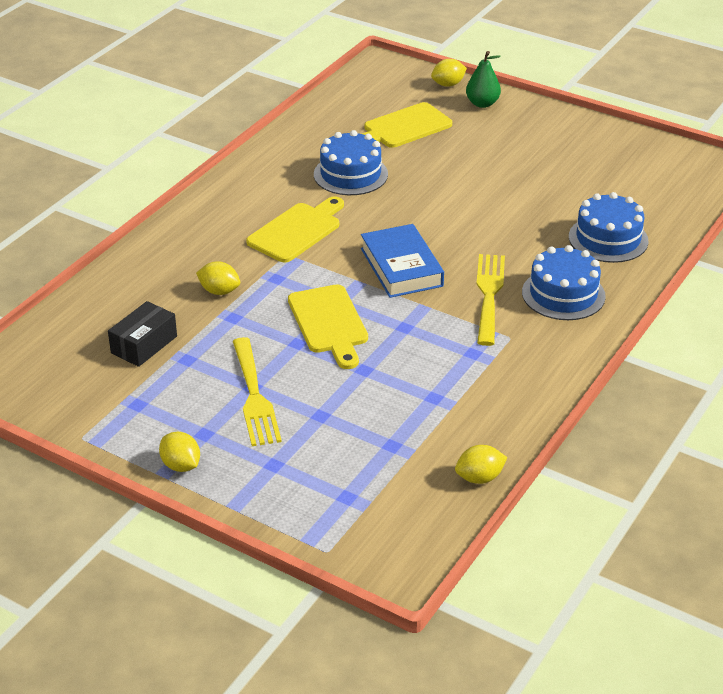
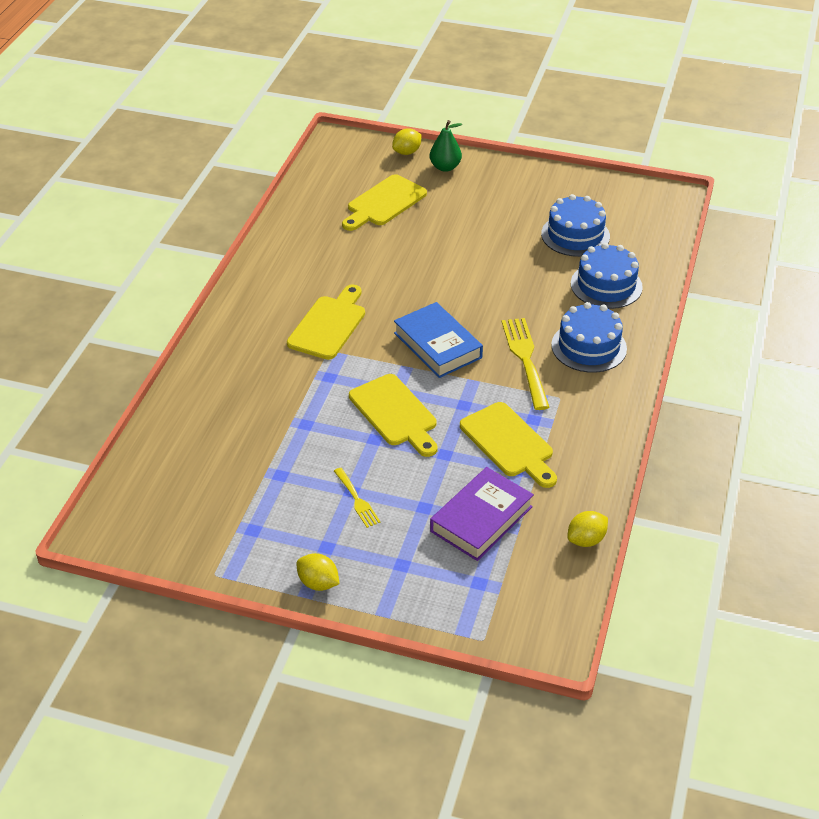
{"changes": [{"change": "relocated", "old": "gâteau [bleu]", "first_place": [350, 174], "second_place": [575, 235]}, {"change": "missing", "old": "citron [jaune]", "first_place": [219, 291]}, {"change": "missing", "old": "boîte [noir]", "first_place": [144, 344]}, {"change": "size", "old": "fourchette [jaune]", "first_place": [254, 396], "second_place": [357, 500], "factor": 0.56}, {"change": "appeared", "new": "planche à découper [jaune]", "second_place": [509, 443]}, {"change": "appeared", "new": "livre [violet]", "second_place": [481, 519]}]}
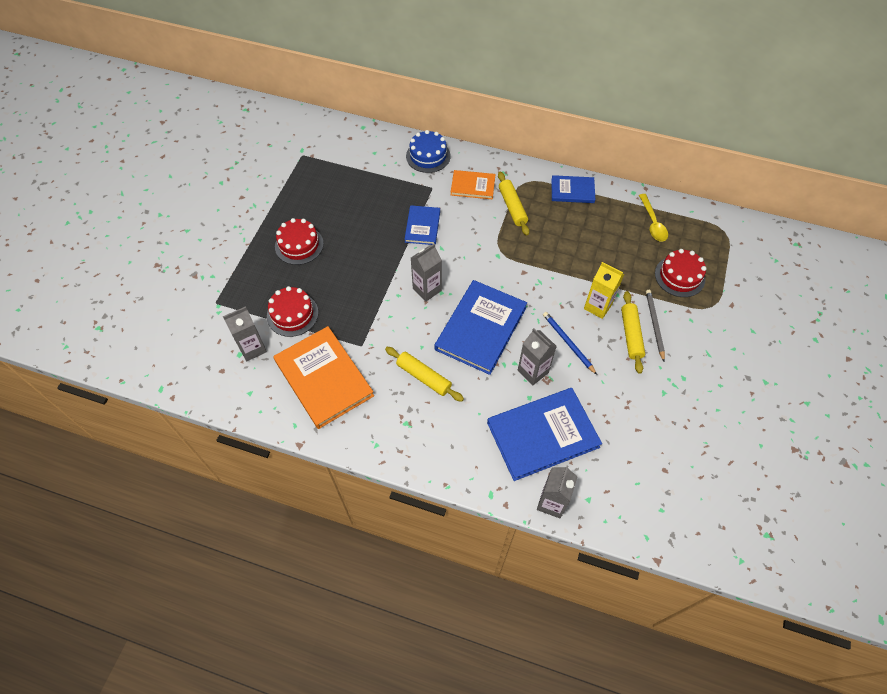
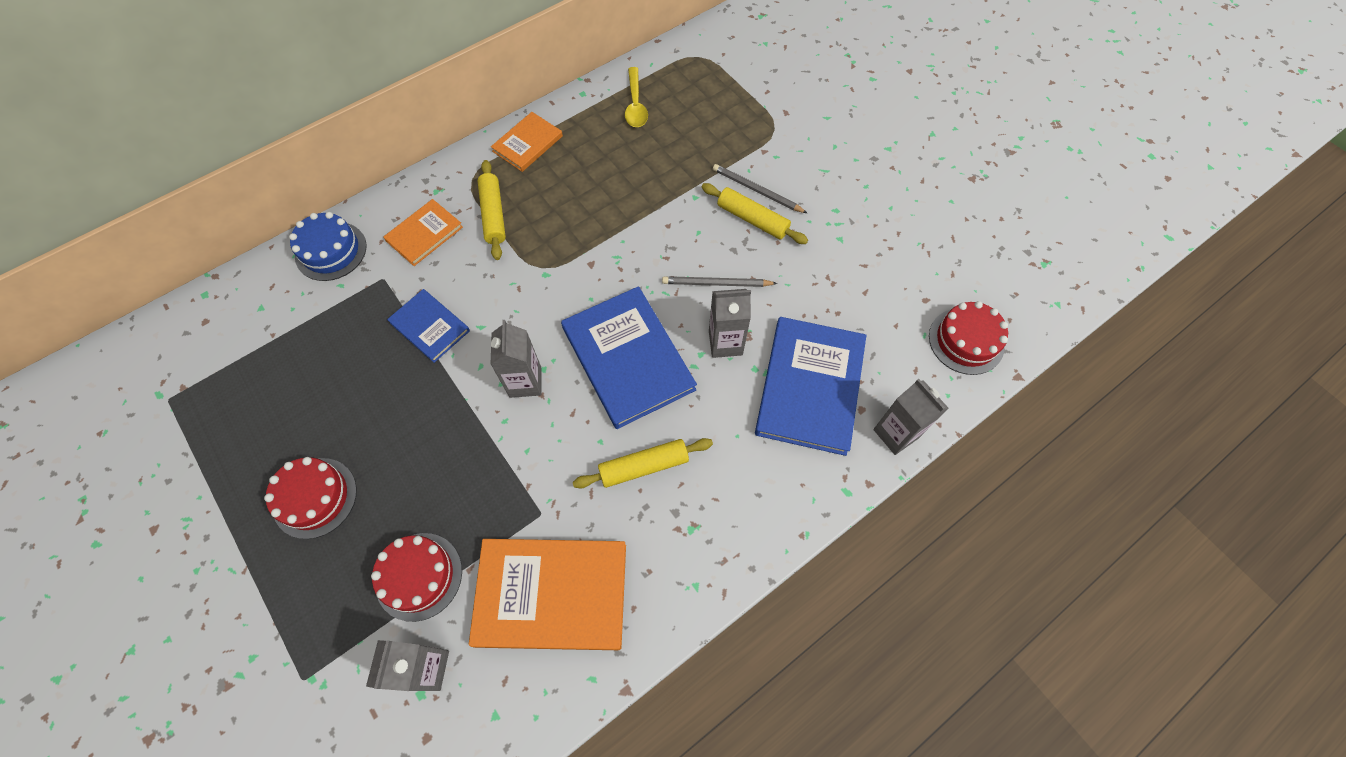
{"changes": [{"change": "spun", "old": "rouleau à pâtisserie [jaune]", "first_place": [512, 207], "second_place": [493, 214], "degrees": 60}, {"change": "colour", "old": "livre [bleu]", "new": "livre [orange]", "first_place": [572, 191], "second_place": [527, 144]}, {"change": "spun", "old": "cuillère [jaune]", "first_place": [652, 223], "second_place": [635, 105], "degrees": 60}, {"change": "relocated", "old": "gâteau [rouge]", "first_place": [679, 276], "second_place": [966, 341]}, {"change": "missing", "old": "brique de lait [jaune]", "first_place": [598, 306]}, {"change": "colour", "old": "crayon [bleu]", "new": "crayon [gris]", "first_place": [568, 343], "second_place": [716, 283]}]}
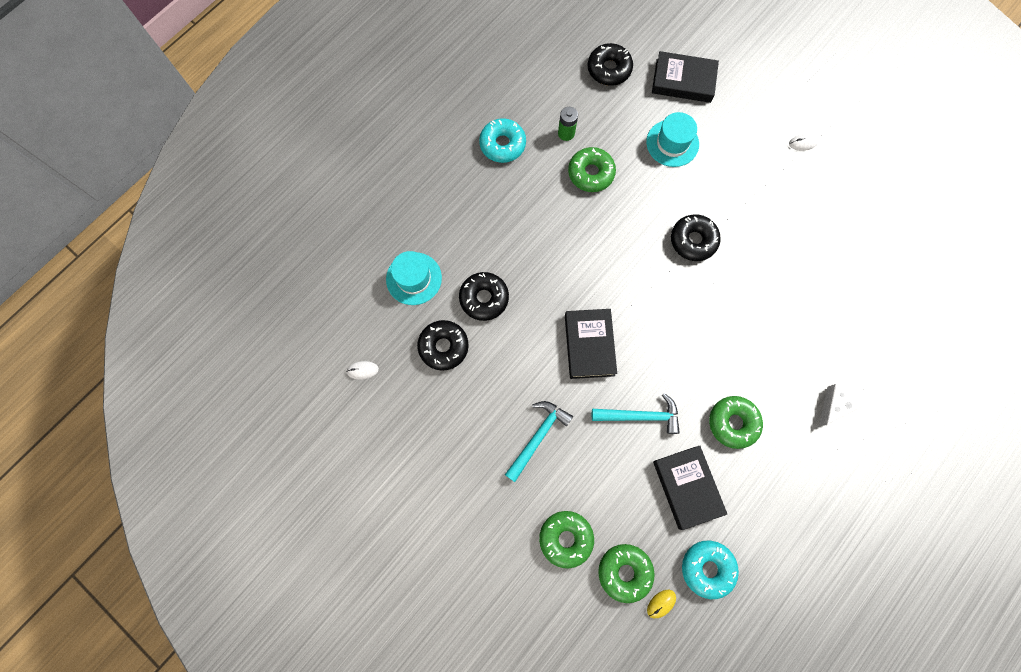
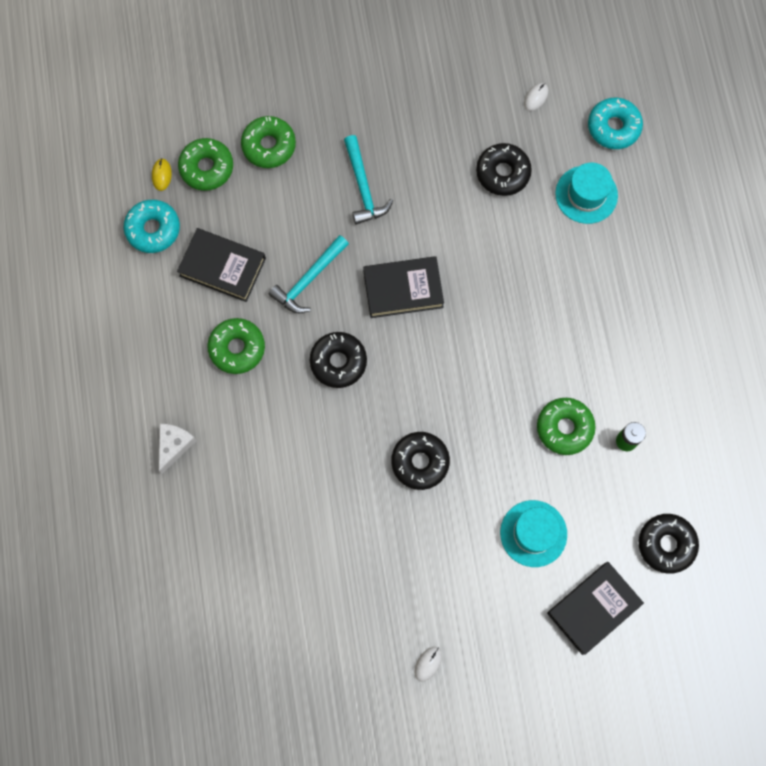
{"changes": [{"change": "relocated", "old": "beignet [turquoise]", "first_place": [502, 144], "second_place": [613, 127]}, {"change": "relocated", "old": "beignet [noir]", "first_place": [484, 298], "second_place": [338, 362]}, {"change": "spun", "old": "livre [noir]", "first_place": [589, 345], "second_place": [403, 289], "degrees": -45}, {"change": "spun", "old": "fromage [blanc]", "first_place": [834, 406], "second_place": [174, 445], "degrees": -150}]}
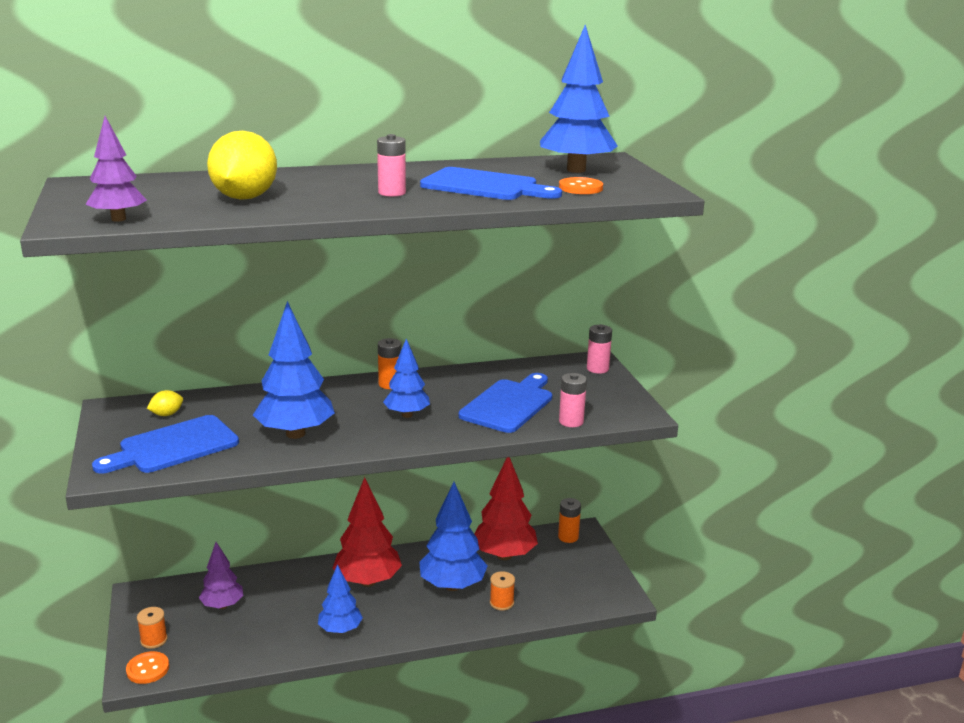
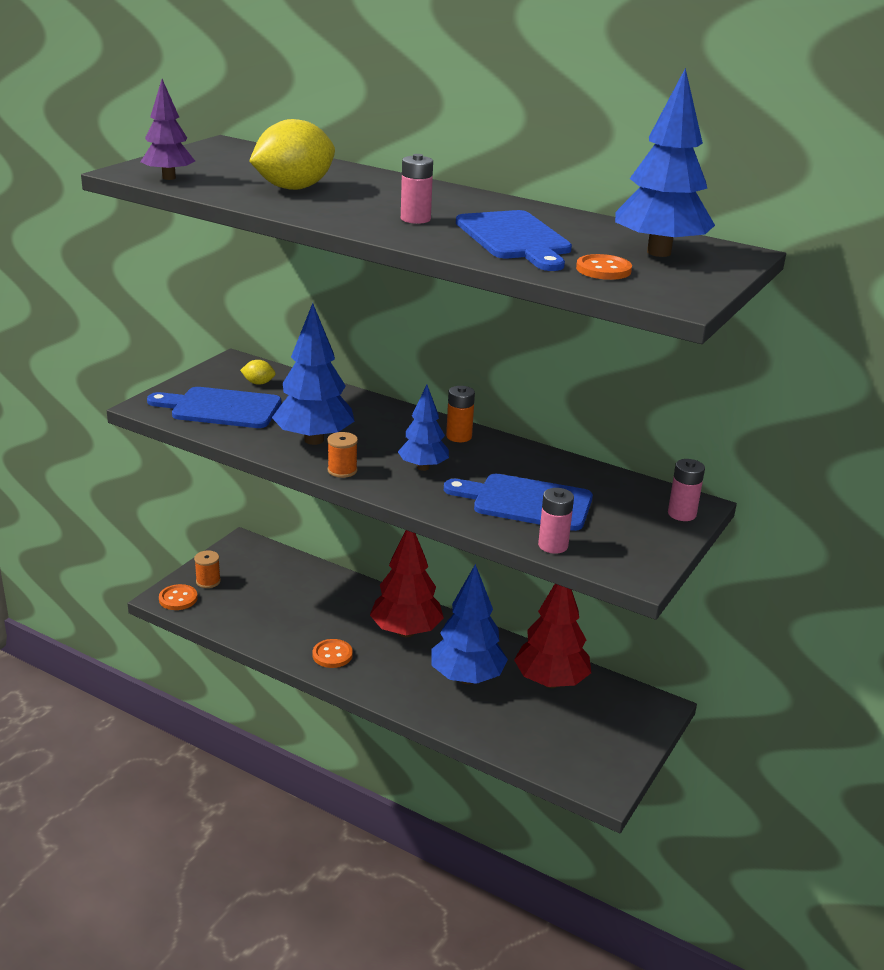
{"changes": [{"change": "spun", "old": "planche à découper [bleu]", "first_place": [508, 404], "second_place": [526, 502], "degrees": -150}, {"change": "missing", "old": "pile [orange]", "first_place": [568, 537]}, {"change": "missing", "old": "arbre [violet]", "first_place": [222, 605]}, {"change": "exchanged", "old": "arbre [bleu]", "new": "bouton [orange]", "first_place": [340, 630], "second_place": [332, 655]}, {"change": "relocated", "old": "bobine [orange]", "first_place": [501, 603], "second_place": [342, 470]}]}
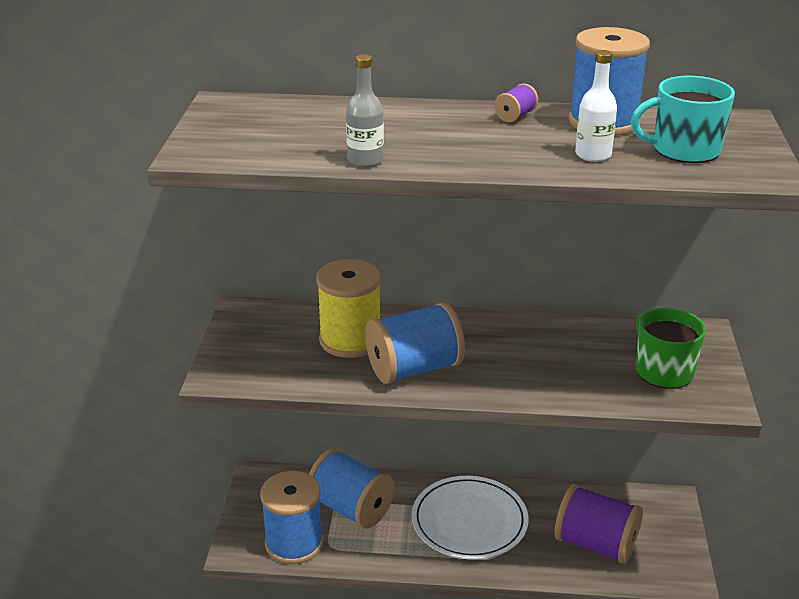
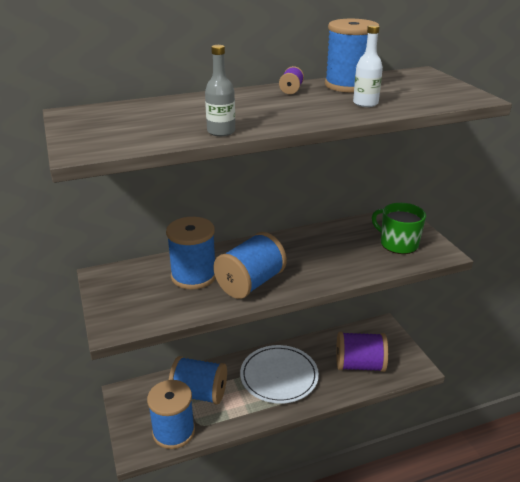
{"changes": [{"change": "missing", "old": "tasse [turquoise]", "first_place": [684, 150]}, {"change": "colour", "old": "bobine [jaune]", "new": "bobine [bleu]", "first_place": [350, 340], "second_place": [194, 276]}]}
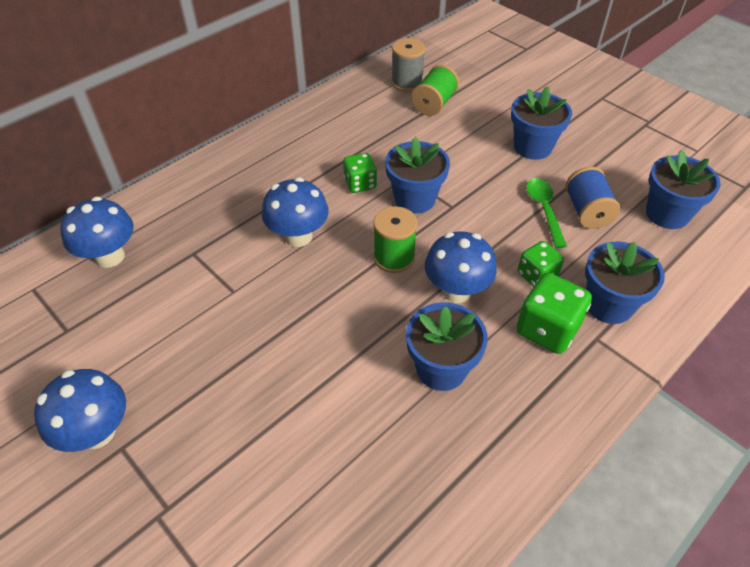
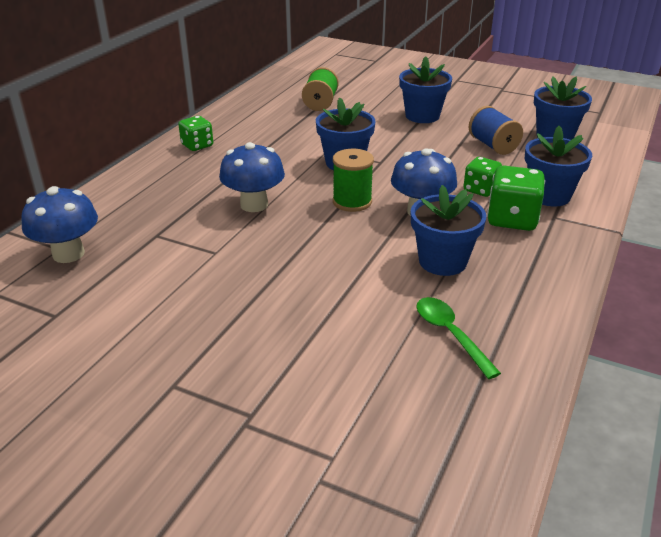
{"changes": [{"change": "missing", "old": "bobine [gris]", "first_place": [407, 83]}, {"change": "relocated", "old": "dé [vert]", "first_place": [360, 184], "second_place": [197, 145]}, {"change": "relocated", "old": "cuillère [vert]", "first_place": [544, 210], "second_place": [450, 334]}, {"change": "missing", "old": "champignon [bleu]", "first_place": [97, 432]}]}
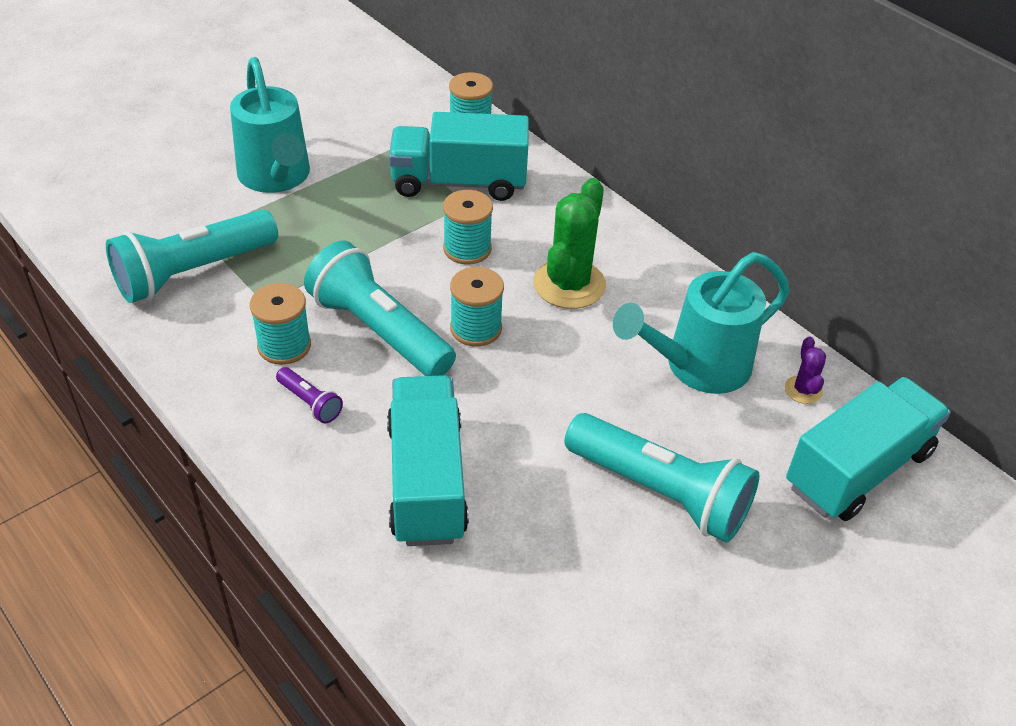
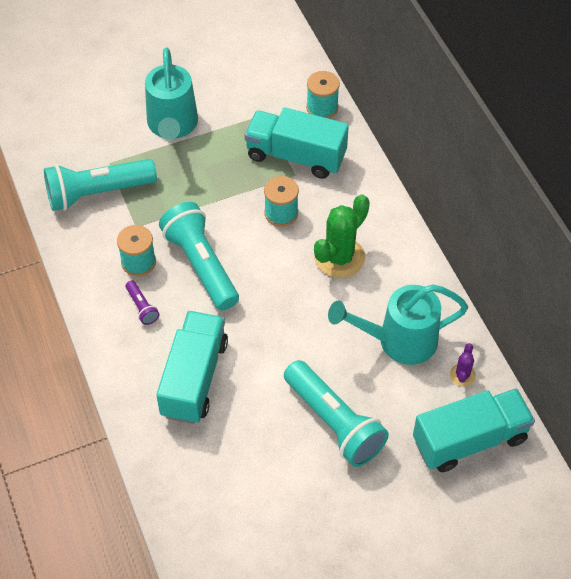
{"changes": [{"change": "missing", "old": "bobine [turquoise]", "first_place": [476, 328]}]}
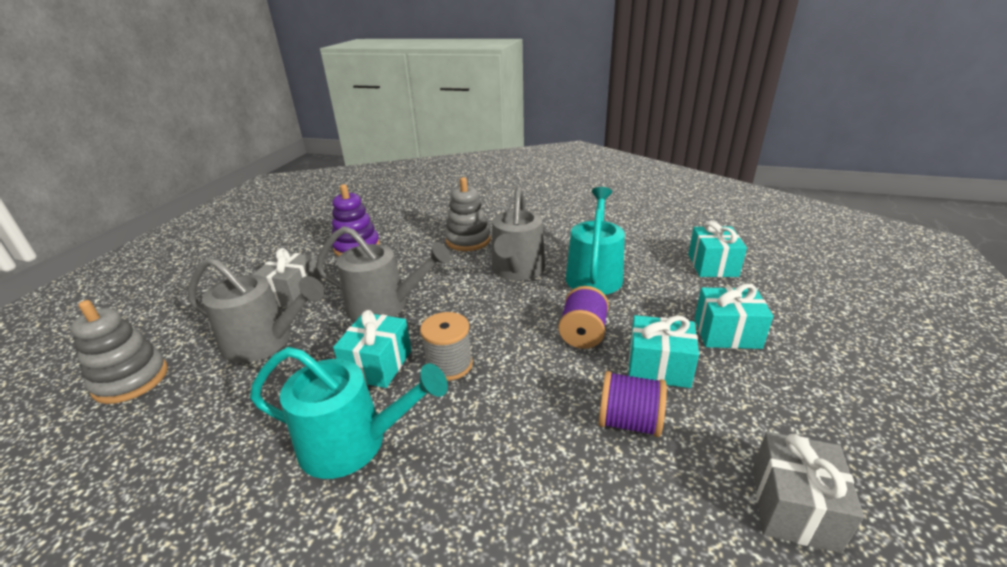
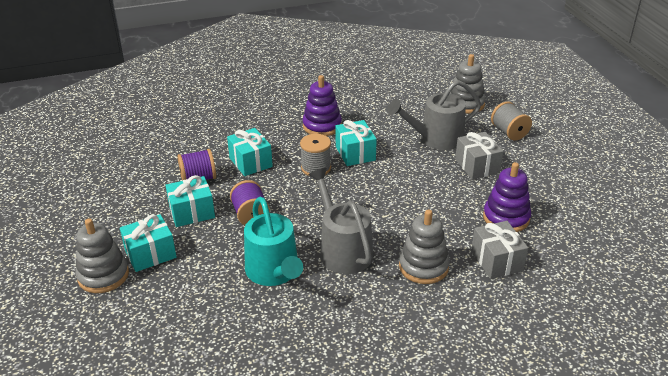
{"changes": [{"change": "relocated", "old": "cadeau [turquoise]", "first_place": [712, 265], "second_place": [250, 162]}, {"change": "missing", "old": "arrosoir [gris]", "first_place": [384, 306]}, {"change": "exchanged", "old": "arrosoir [turquoise]", "new": "jouet à empiler [violet]", "first_place": [353, 443], "second_place": [322, 126]}, {"change": "relocated", "old": "cadeau [gris]", "first_place": [793, 507], "second_place": [496, 261]}, {"change": "appeared", "new": "bobine [gris]", "second_place": [509, 132]}, {"change": "appeared", "new": "jouet à empiler [gris]", "second_place": [103, 275]}]}
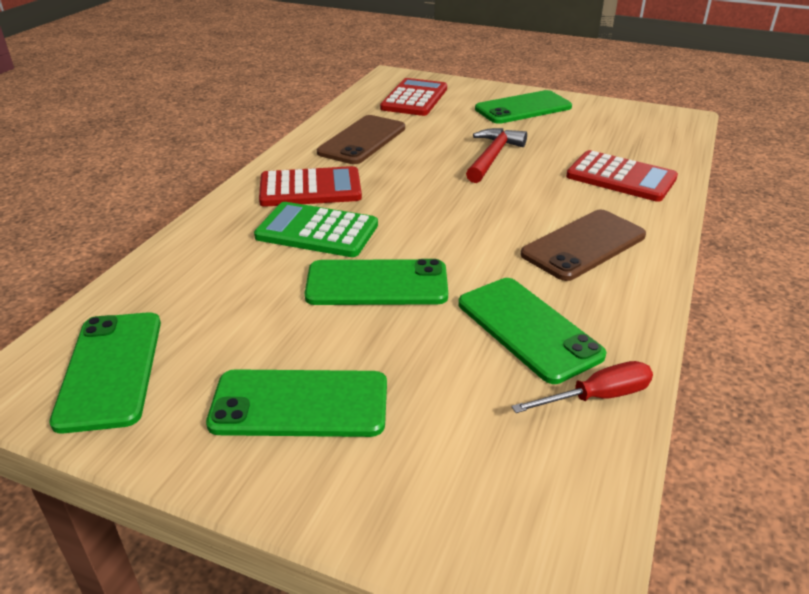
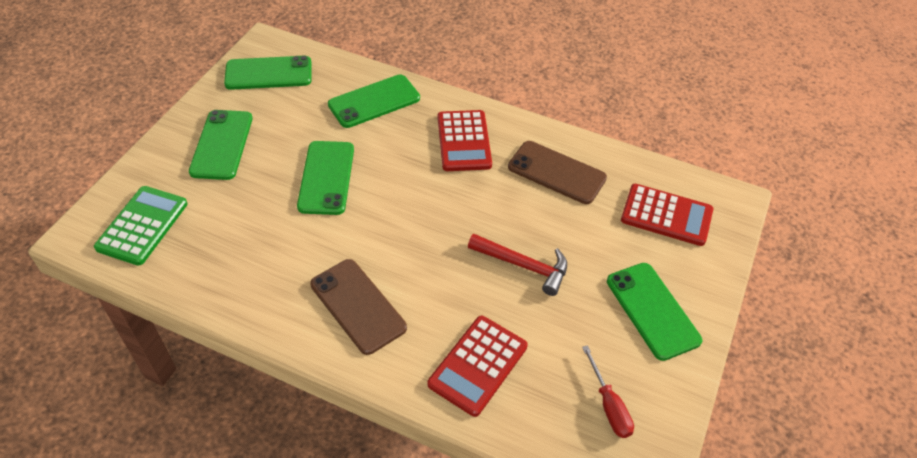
{"changes": [{"change": "relocated", "old": "calculatrice [vert]", "first_place": [317, 231], "second_place": [142, 226]}, {"change": "relocated", "old": "téléphone [vert]", "first_place": [528, 329], "second_place": [374, 101]}, {"change": "relocated", "old": "tournevis [rouge]", "first_place": [597, 397], "second_place": [609, 405]}]}
